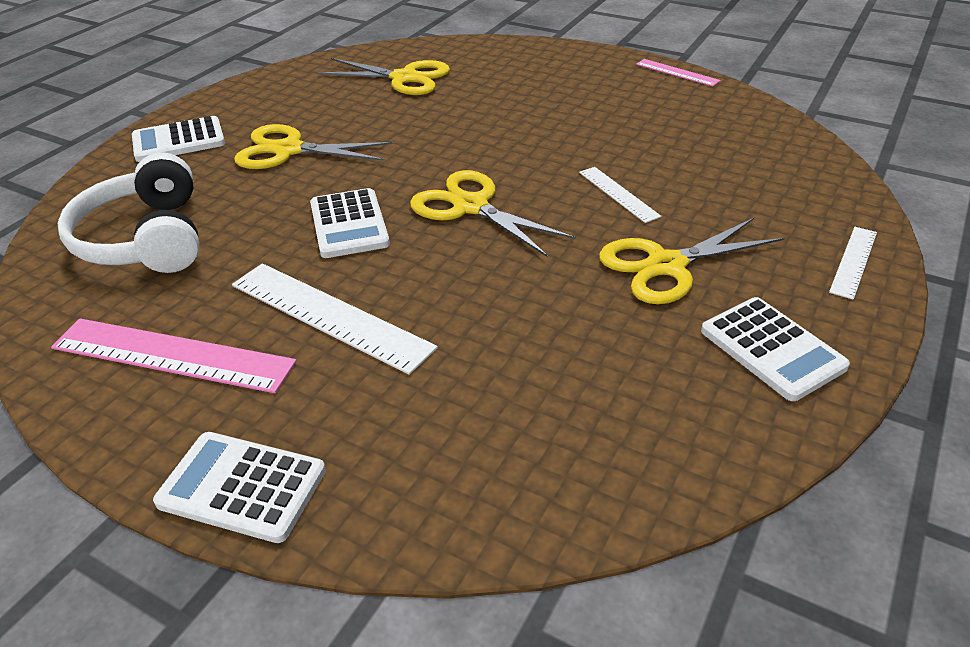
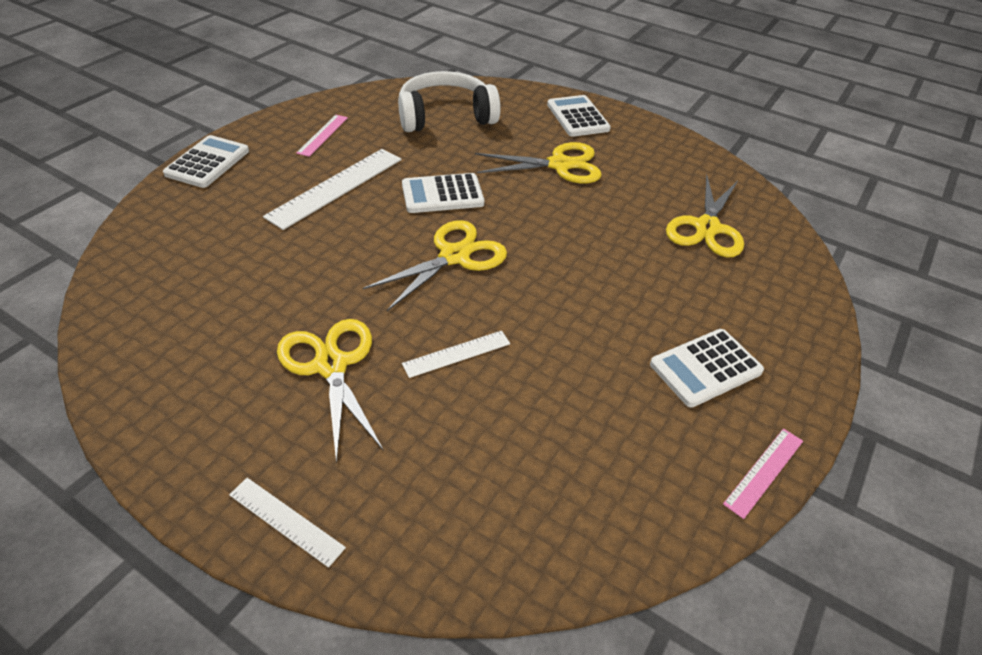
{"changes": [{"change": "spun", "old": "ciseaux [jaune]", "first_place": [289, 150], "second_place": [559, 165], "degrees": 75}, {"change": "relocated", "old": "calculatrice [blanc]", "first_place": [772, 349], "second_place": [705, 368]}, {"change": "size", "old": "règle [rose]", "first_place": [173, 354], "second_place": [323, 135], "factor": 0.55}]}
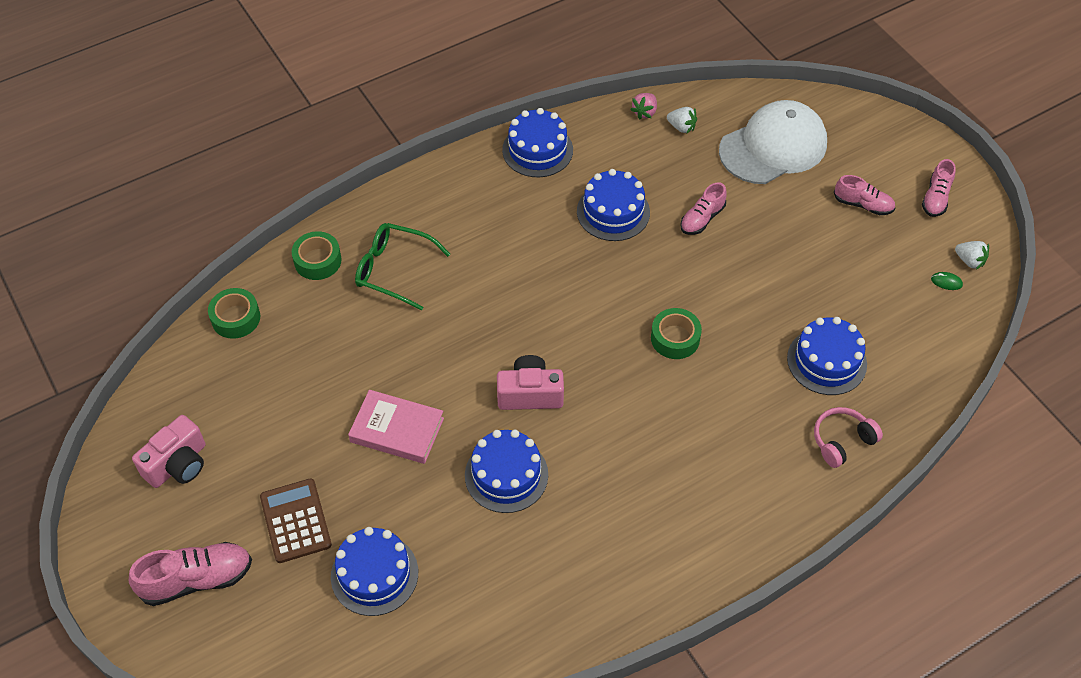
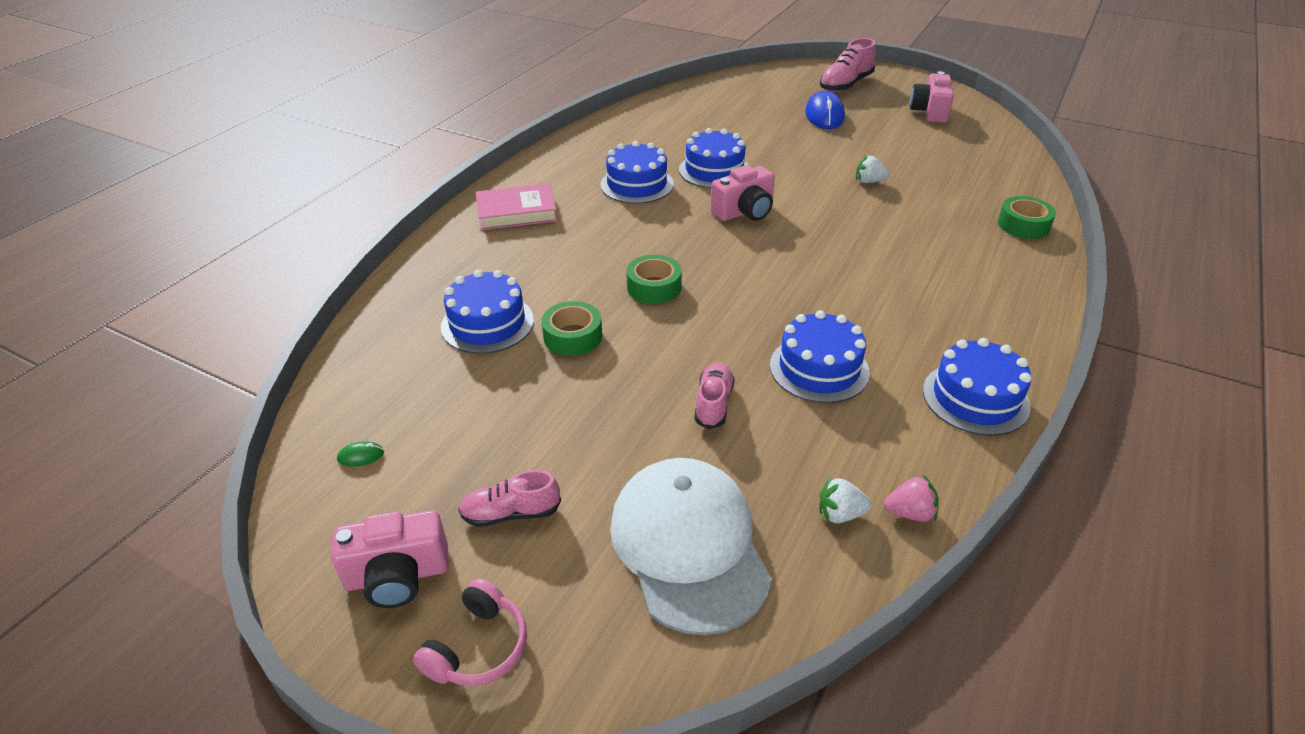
{"changes": [{"change": "spun", "old": "fraise [rose]", "first_place": [644, 112], "second_place": [910, 513], "degrees": 90}, {"change": "spun", "old": "casquette [blanc]", "first_place": [773, 147], "second_place": [689, 546], "degrees": 135}, {"change": "exchanged", "old": "chaussure [rose]", "new": "appareil photo [rose]", "first_place": [936, 198], "second_place": [397, 576]}, {"change": "missing", "old": "lunettes [vert]", "first_place": [394, 270]}, {"change": "relocated", "old": "fraise [blanc]", "first_place": [969, 261], "second_place": [869, 181]}, {"change": "relocated", "old": "ruban adhésif [vert]", "first_place": [236, 318], "second_place": [573, 336]}, {"change": "relocated", "old": "livre [rose]", "first_place": [397, 430], "second_place": [516, 212]}, {"change": "relocated", "old": "casque audio [rose]", "first_place": [842, 441], "second_place": [478, 647]}, {"change": "exchanged", "old": "calculatrice [marron]", "new": "souris [bleu]", "first_place": [295, 521], "second_place": [824, 115]}, {"change": "relocated", "old": "gâteau [bleu]", "first_place": [374, 574], "second_place": [637, 184]}]}
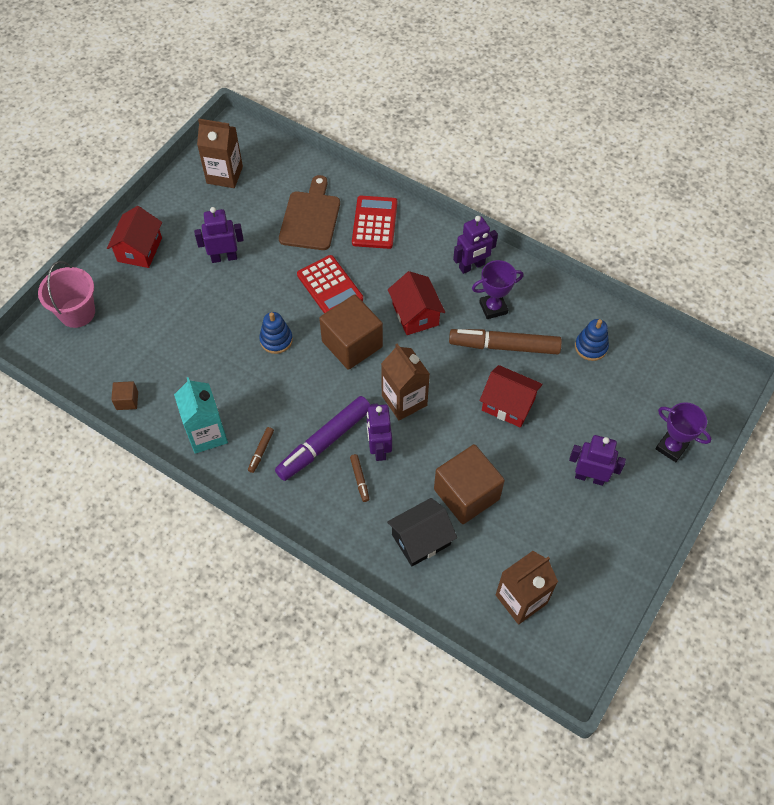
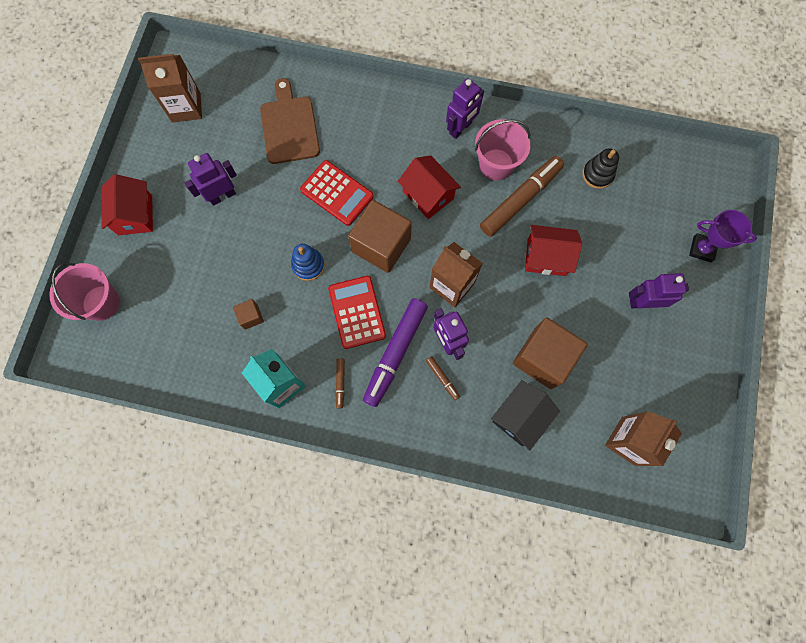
{"changes": [{"change": "relocated", "old": "calculatrice [rouge]", "first_place": [374, 223], "second_place": [357, 312]}, {"change": "exchanged", "old": "trophée [violet]", "new": "seau [rose]", "first_place": [493, 308], "second_place": [496, 164]}, {"change": "colour", "old": "jouet à empiler [bleu]", "new": "jouet à empiler [noir]", "first_place": [591, 347], "second_place": [597, 174]}, {"change": "spun", "old": "feutre [marron]", "first_place": [504, 346], "second_place": [520, 200], "degrees": 150}, {"change": "relocated", "old": "cube [marron]", "first_place": [127, 400], "second_place": [251, 317]}]}
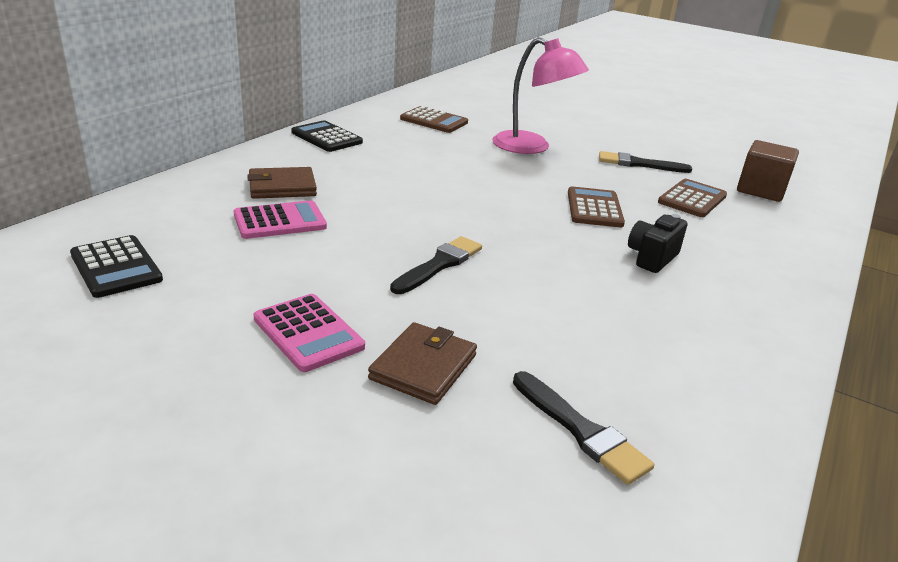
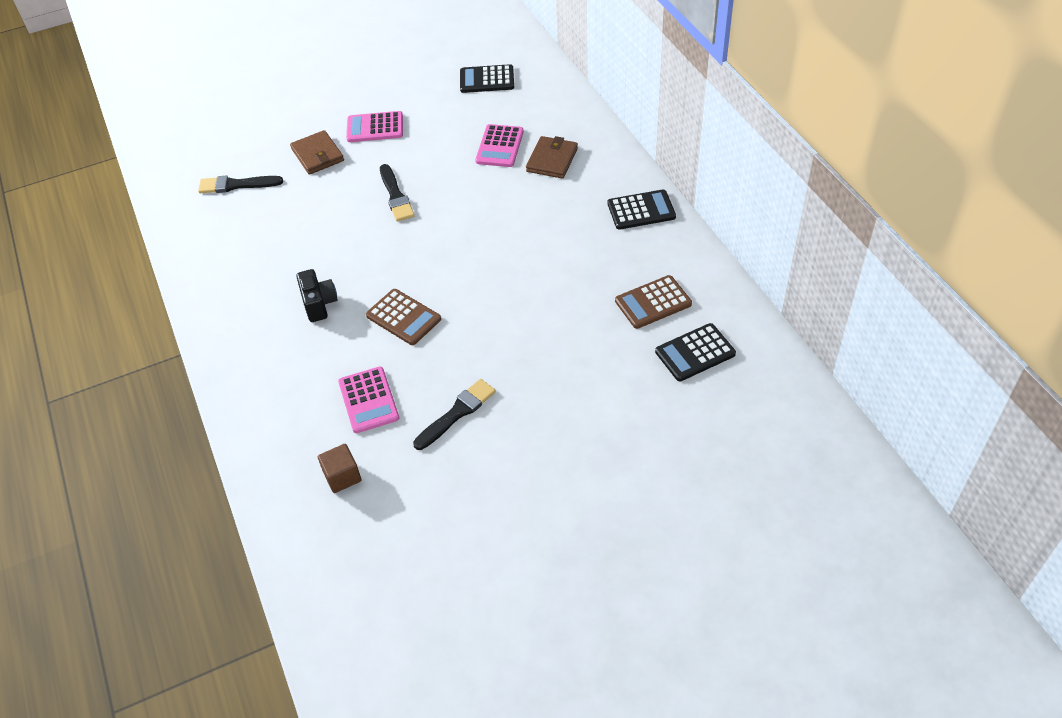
{"changes": [{"change": "missing", "old": "lampe [rose]", "first_place": [531, 147]}, {"change": "size", "old": "cube [marron]", "first_place": [761, 190], "second_place": [342, 476], "factor": 0.65}, {"change": "colour", "old": "calculatrice [marron]", "new": "calculatrice [rose]", "first_place": [692, 199], "second_place": [368, 400]}, {"change": "appeared", "new": "calculatrice [noir]", "second_place": [695, 353]}]}
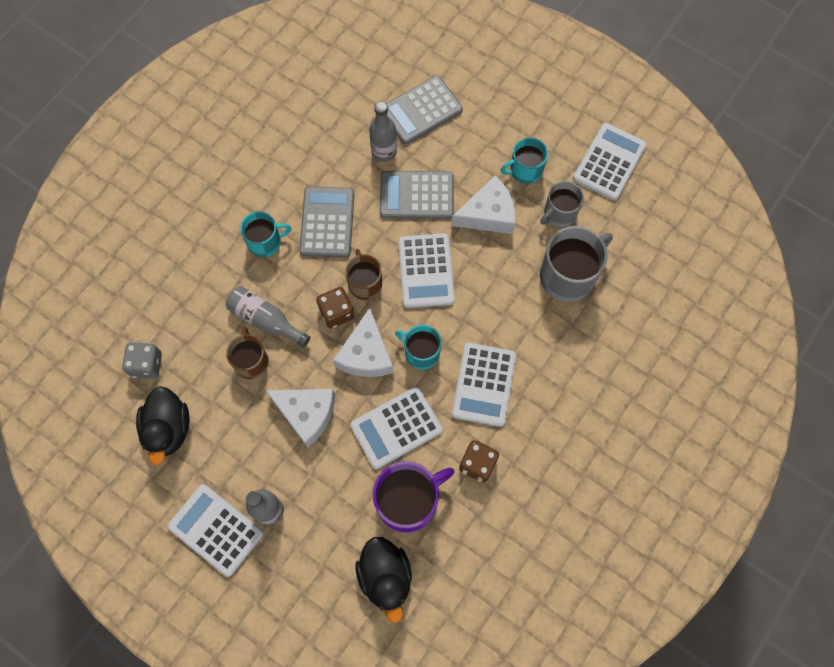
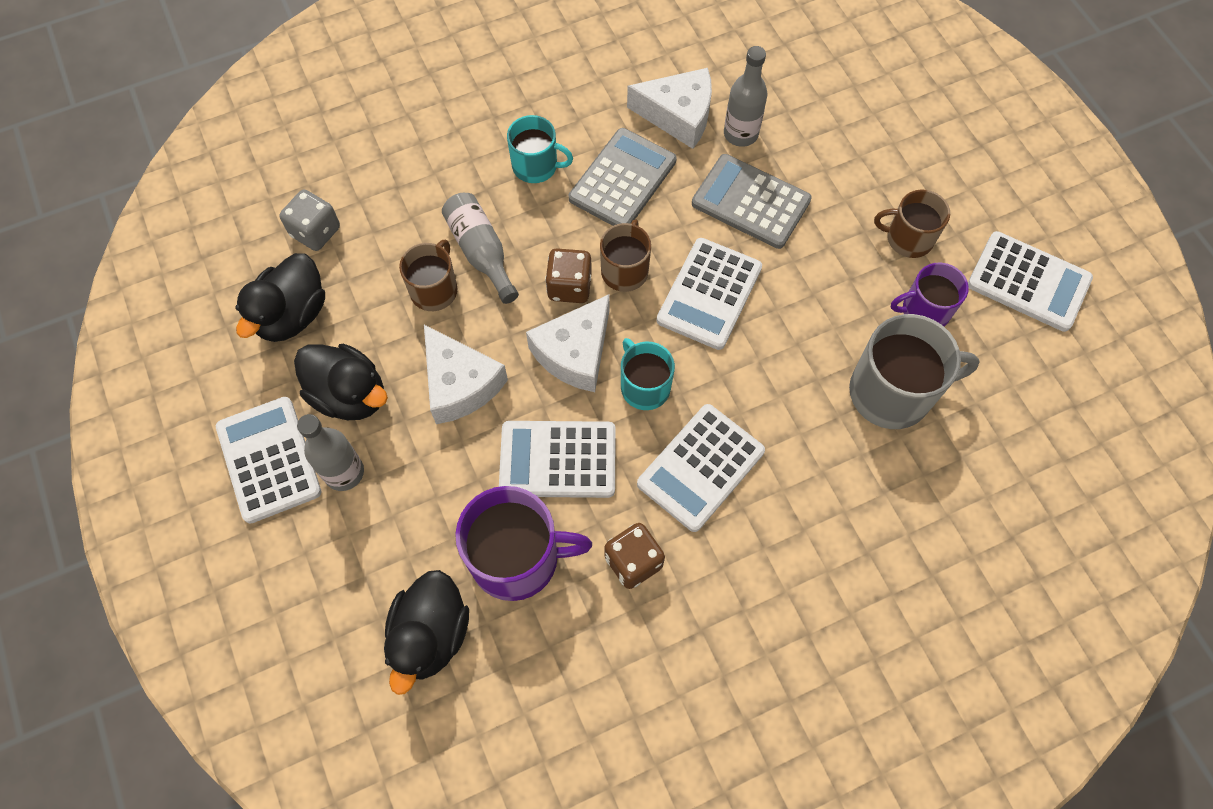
{"changes": [{"change": "missing", "old": "calculatrice [gris]", "first_place": [421, 110]}, {"change": "spun", "old": "calculatrice [blanc]", "first_place": [609, 162], "second_place": [1028, 282], "degrees": 60}, {"change": "colour", "old": "tasse [turquoise]", "new": "tasse [marron]", "first_place": [525, 170], "second_place": [908, 238]}, {"change": "relocated", "old": "fromage [blanc]", "first_place": [488, 214], "second_place": [678, 115]}, {"change": "colour", "old": "tasse [gris]", "new": "tasse [violet]", "first_place": [559, 213], "second_place": [924, 311]}, {"change": "appeared", "new": "canard [noir]", "second_place": [349, 395]}]}
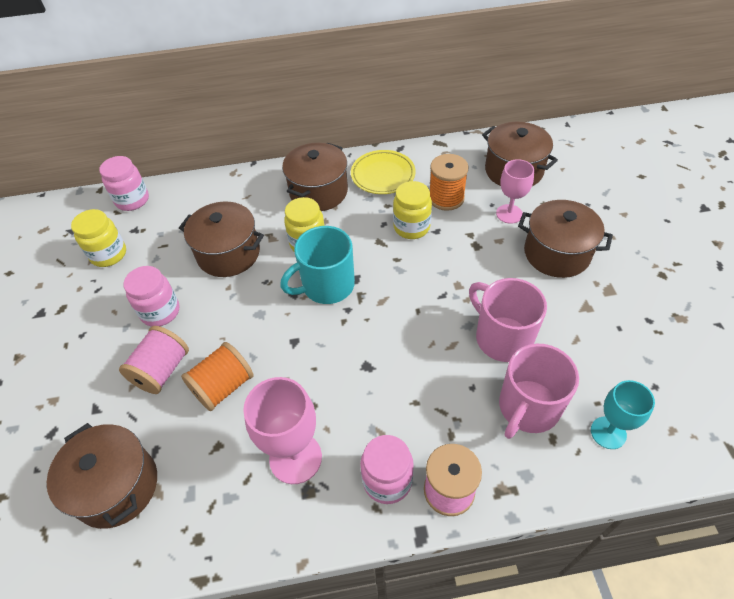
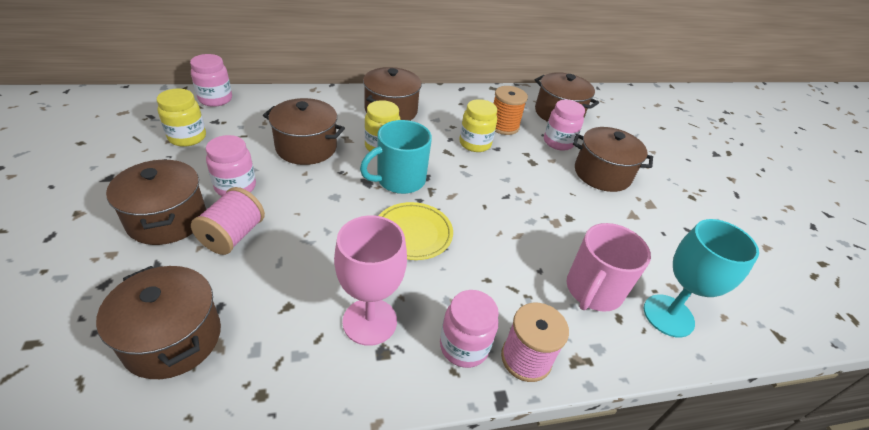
{"changes": [{"change": "relocated", "old": "assiette [jaune]", "first_place": [383, 175], "second_place": [413, 234]}, {"change": "exchanged", "old": "verre à pied [rose]", "new": "bocal [rose]", "first_place": [509, 214], "second_place": [558, 142]}, {"change": "missing", "old": "tasse [rose]", "first_place": [502, 337]}, {"change": "missing", "old": "bobine [orange]", "first_place": [223, 386]}, {"change": "size", "old": "verre à pied [turquoise]", "first_place": [608, 432], "second_place": [668, 315], "factor": 1.53}, {"change": "appeared", "new": "marmite [marron]", "second_place": [167, 219]}]}
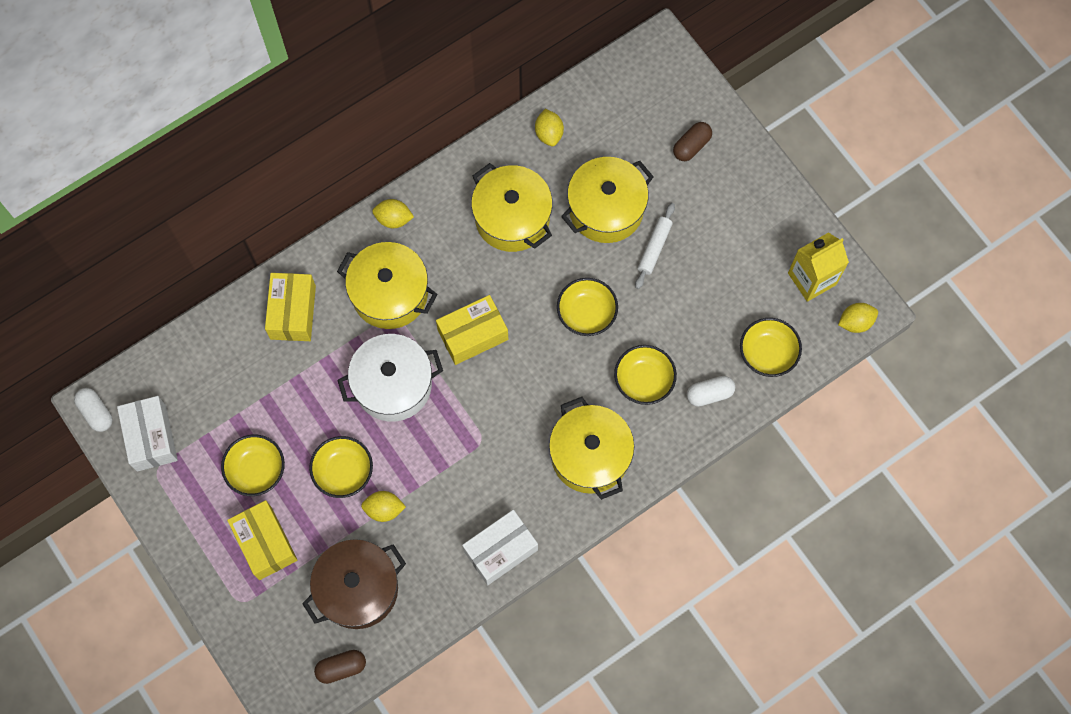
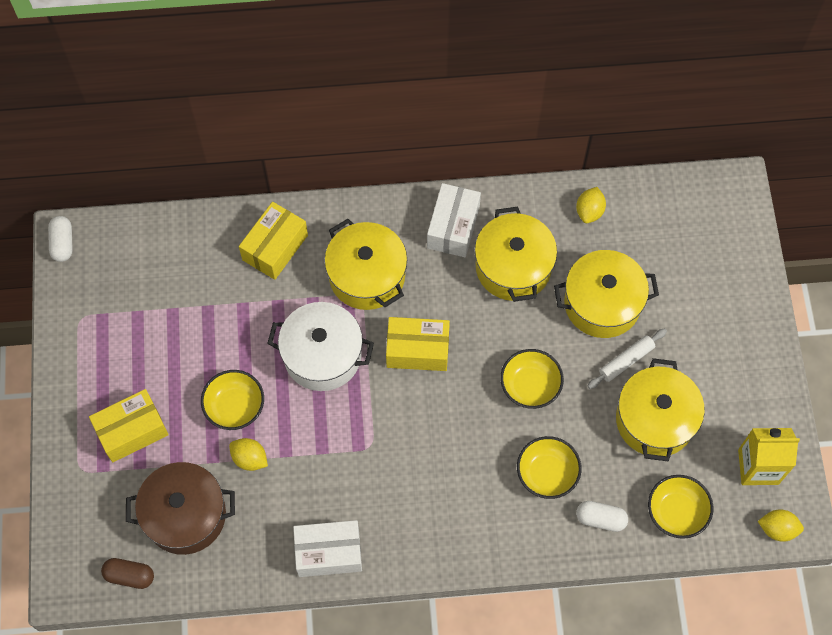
{"changes": [{"change": "missing", "old": "gélule [marron]", "first_place": [691, 146]}, {"change": "missing", "old": "citron [jaune]", "first_place": [393, 219]}, {"change": "relocated", "old": "boîte [blanc]", "first_place": [151, 438], "second_place": [453, 227]}, {"change": "relocated", "old": "marmite [jaune]", "first_place": [590, 455], "second_place": [655, 420]}, {"change": "missing", "old": "bol [jaune]", "first_place": [256, 470]}, {"change": "spun", "old": "boîte [jaune]", "first_place": [265, 543], "second_place": [132, 431], "degrees": 60}]}
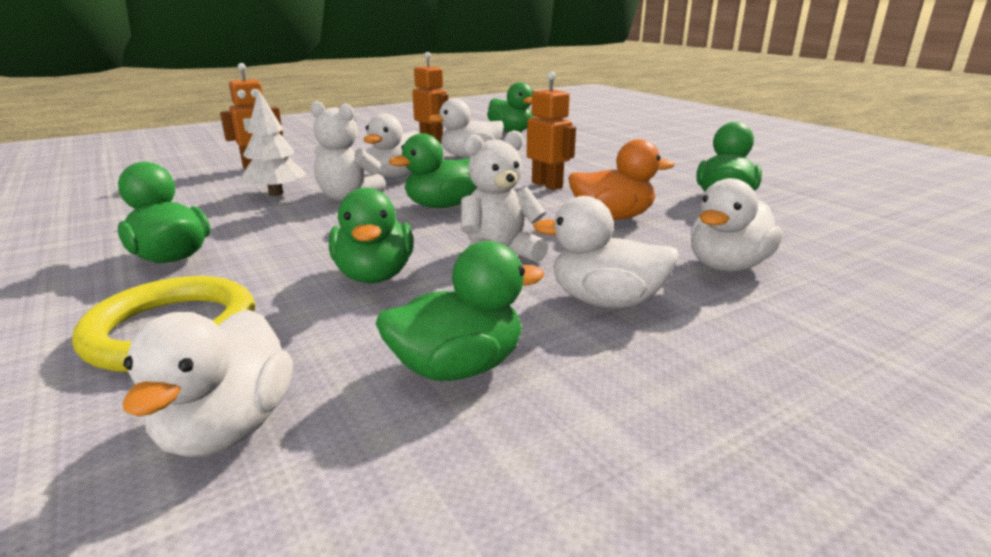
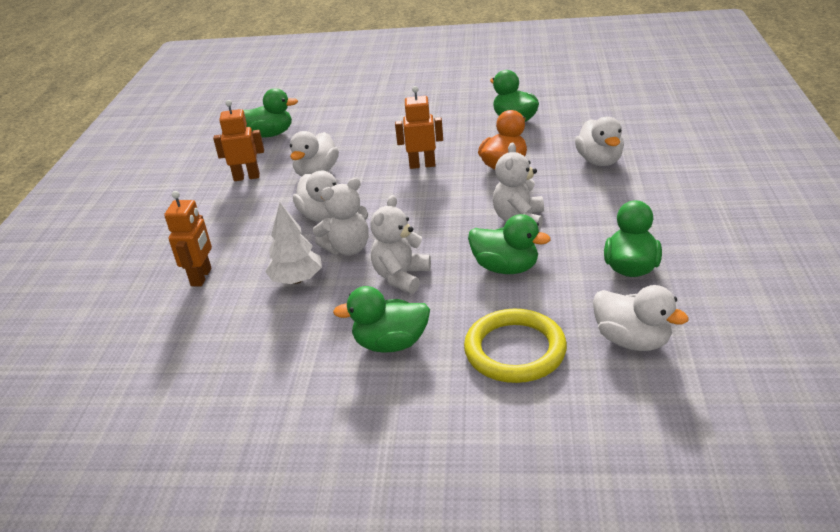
{"changes": [{"change": "missing", "old": "canard [vert]", "first_place": [443, 206]}, {"change": "missing", "old": "canard [blanc]", "first_place": [605, 301]}, {"change": "appeared", "new": "ours en peluche [blanc]", "second_place": [401, 277]}]}
